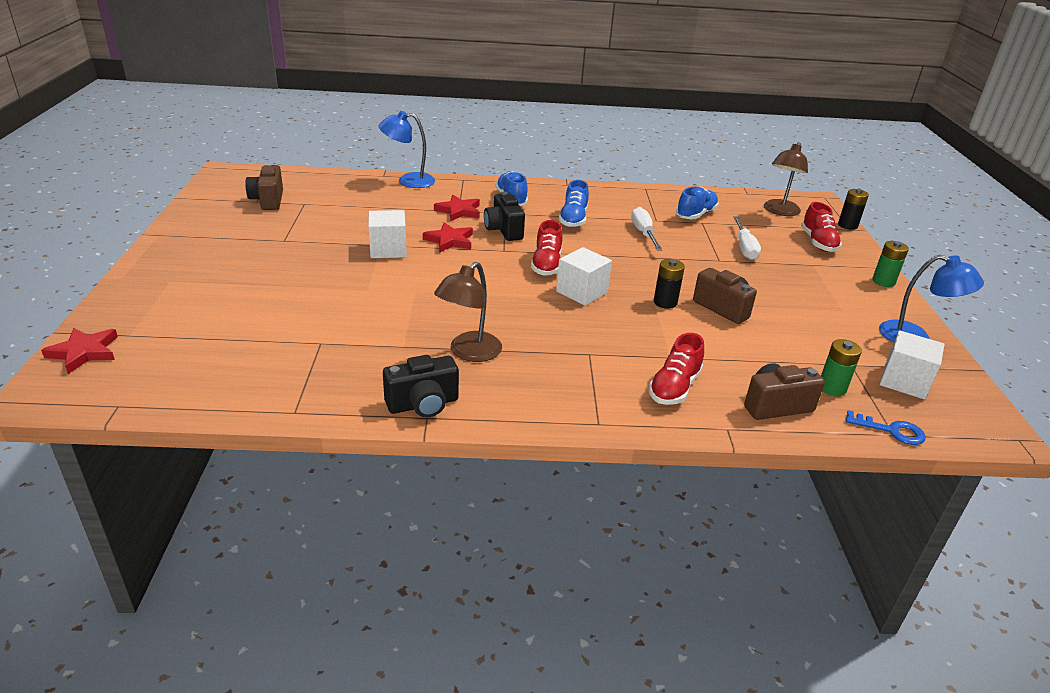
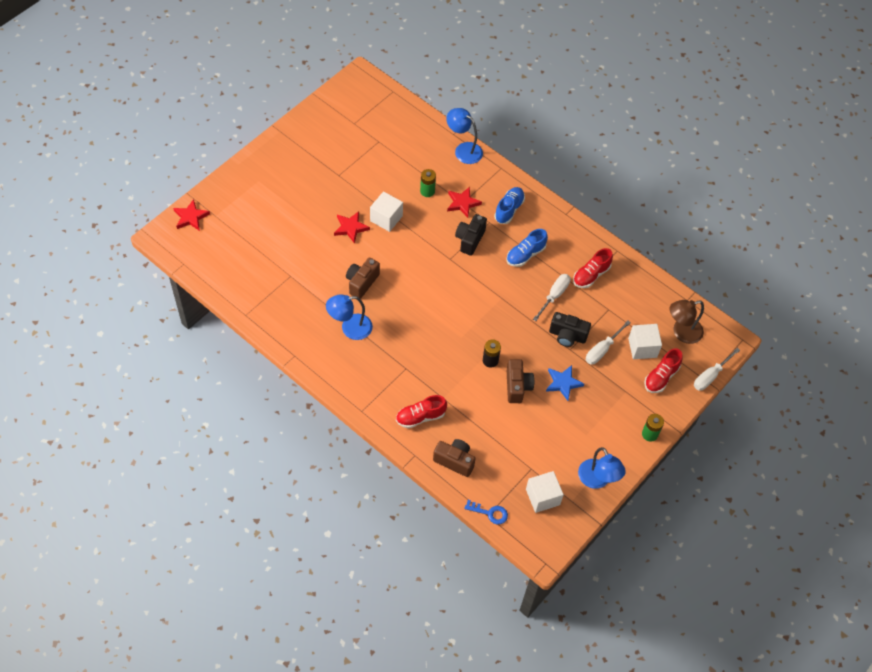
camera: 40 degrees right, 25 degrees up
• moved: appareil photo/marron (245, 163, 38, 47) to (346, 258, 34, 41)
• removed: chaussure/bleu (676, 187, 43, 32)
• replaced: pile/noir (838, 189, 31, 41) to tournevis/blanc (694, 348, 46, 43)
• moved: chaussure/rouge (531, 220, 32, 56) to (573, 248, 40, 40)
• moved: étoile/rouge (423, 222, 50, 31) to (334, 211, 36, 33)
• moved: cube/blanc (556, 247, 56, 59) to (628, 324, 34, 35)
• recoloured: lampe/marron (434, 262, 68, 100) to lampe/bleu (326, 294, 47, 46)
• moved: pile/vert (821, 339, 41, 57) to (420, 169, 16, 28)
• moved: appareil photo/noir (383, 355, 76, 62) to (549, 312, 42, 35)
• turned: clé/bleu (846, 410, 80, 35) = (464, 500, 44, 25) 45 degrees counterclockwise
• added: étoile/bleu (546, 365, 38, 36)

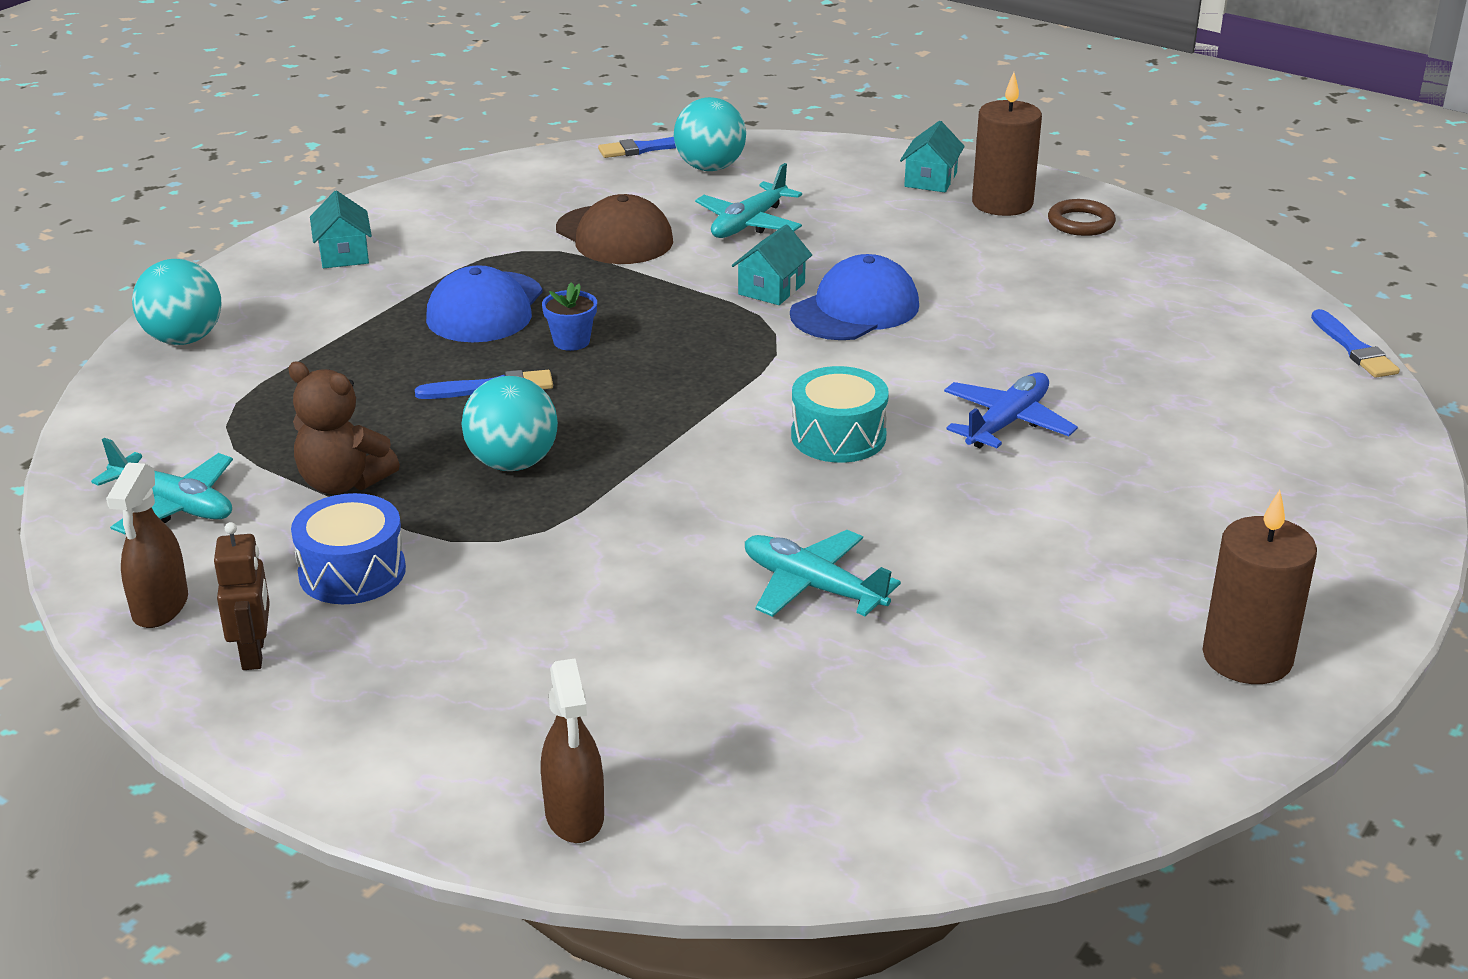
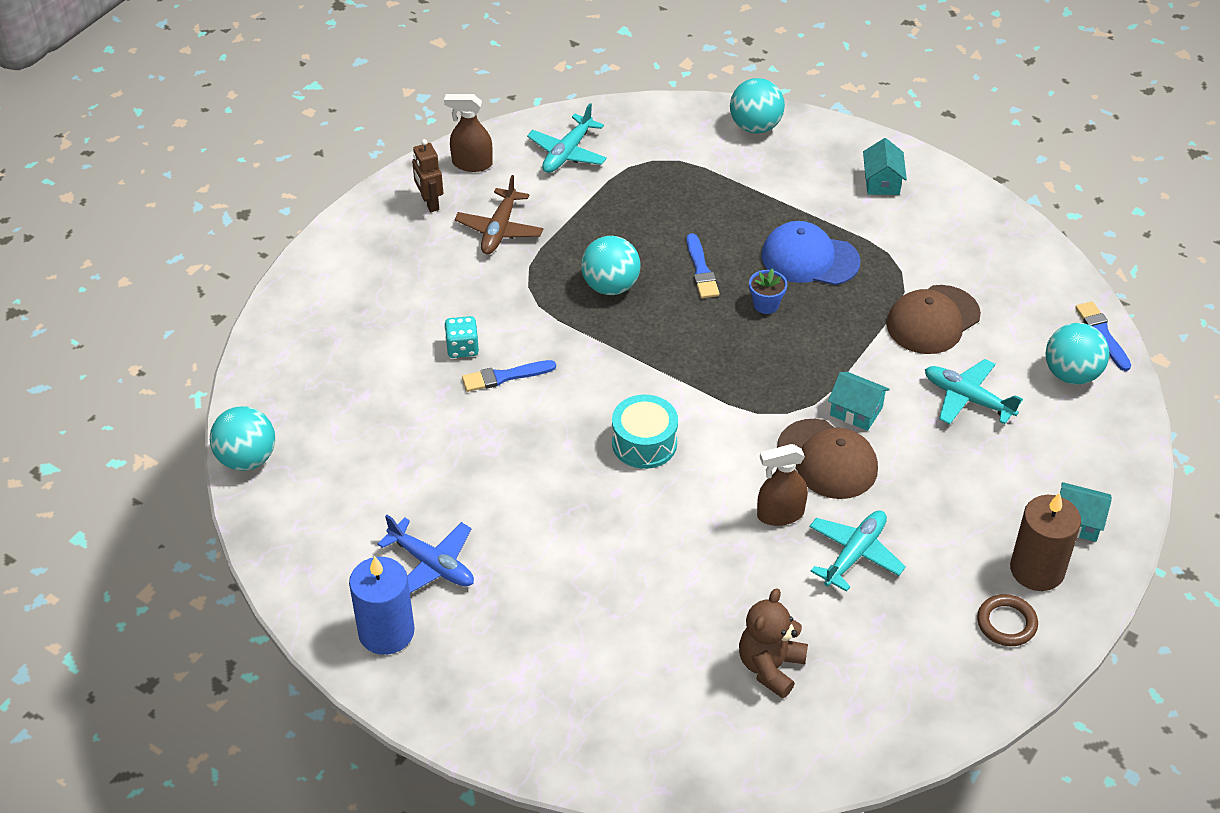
camera: 90 degrees right, 15 degrees up
• turned: maison/turquoise (310, 191, 62, 77) = (863, 138, 44, 57) 75 degrees counterclockwise
• recoloured: casquette/bleu (790, 254, 129, 86) to casquette/marron (777, 419, 101, 80)
• moved: pinceau/bleu (1311, 309, 89, 69) to (462, 360, 94, 32)
• moved: ours en peluche/marron (288, 361, 112, 133) to (739, 588, 69, 111)
• moved: avion/bleu (944, 372, 134, 76) to (377, 515, 97, 78)
• recoloured: bougie/marron (1203, 490, 114, 194) to bougie/bleu (349, 556, 66, 99)
• replaced: tambour/bleu (291, 493, 115, 111) to avion/marron (454, 175, 89, 80)
• turned: robot/marron (214, 522, 56, 148) = (412, 139, 31, 73) 75 degrees clockwise
• moved: avion/turquoise (745, 530, 156, 87) to (809, 510, 97, 82)
• moved: vaporisateur/marron (541, 659, 63, 184) to (757, 444, 51, 82)
• added: dé/turquoise (444, 316, 35, 42)
• added: balle/turquoise (210, 406, 65, 65)

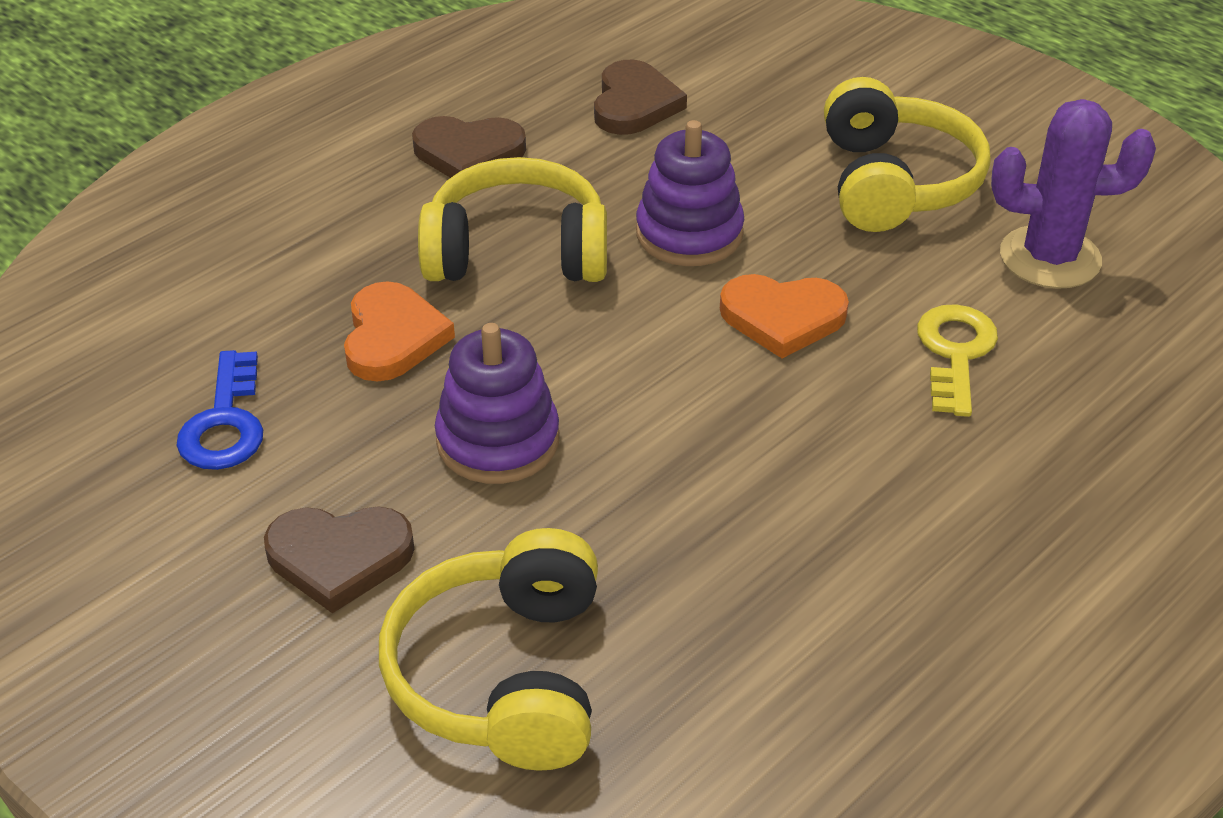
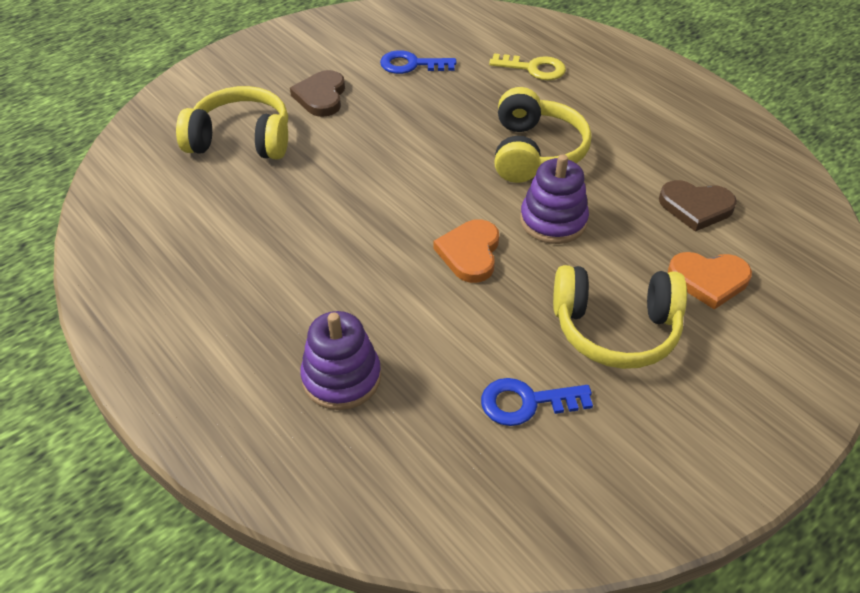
camera: 95 degrees right, 5 degrees up
• replaced: cactus/violet (991, 99, 165, 190) to clé/bleu (481, 378, 112, 48)
• removed: cœur/marron (412, 116, 114, 62)
• moved: cœur/orange (344, 281, 111, 101) to (668, 252, 84, 58)
• moved: clé/jaune (917, 304, 81, 113) to (489, 53, 77, 27)
• moved: jouet à empiler/violet (435, 323, 124, 161) to (300, 311, 81, 99)

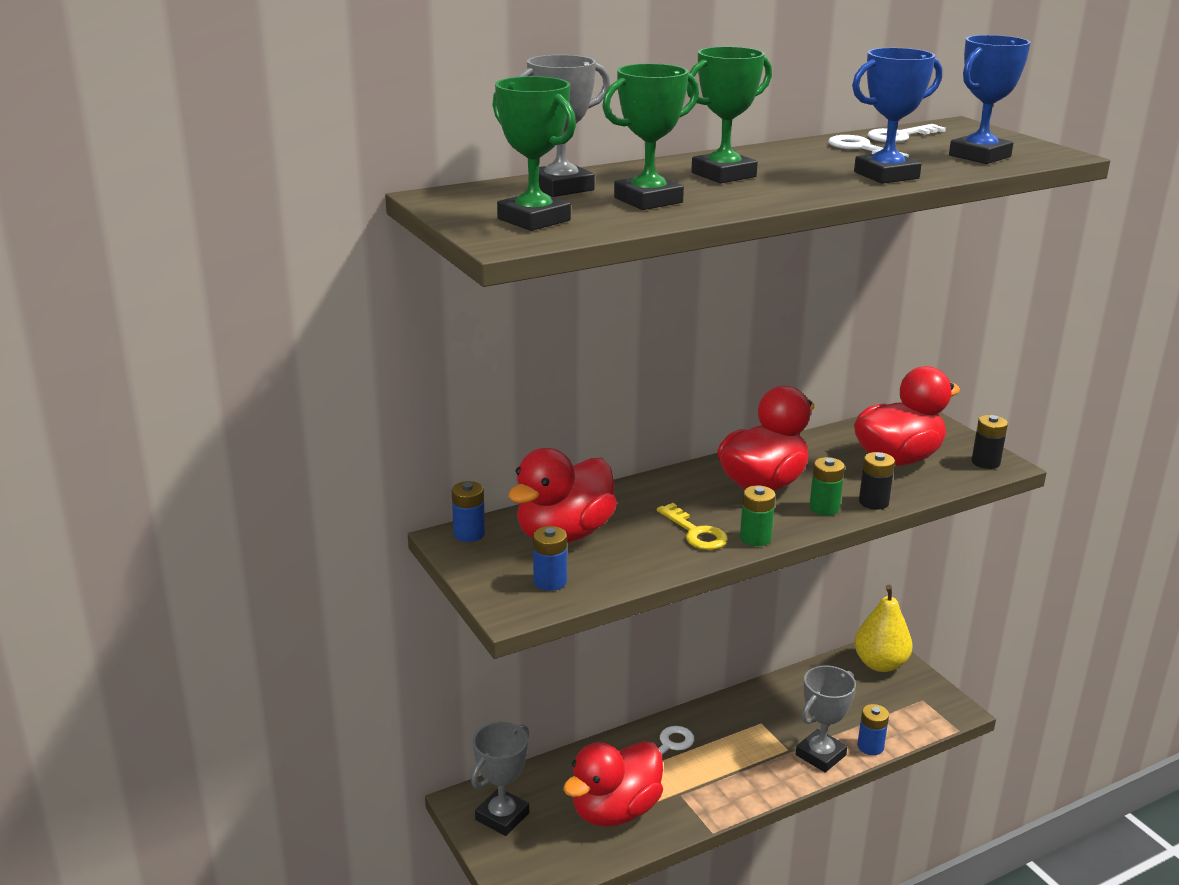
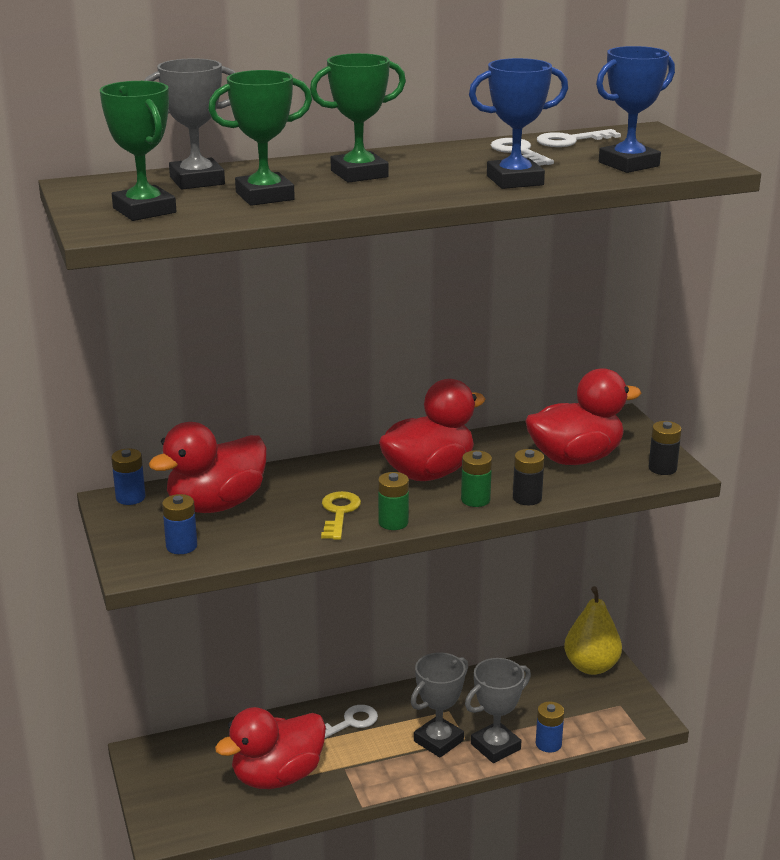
camera: 10 degrees right, 0 degrees up
• turned: clé/jaune (657, 503, 71, 47) = (321, 491, 40, 49) 150 degrees counterclockwise
• moved: trophée/gris (471, 722, 58, 114) to (411, 653, 57, 105)

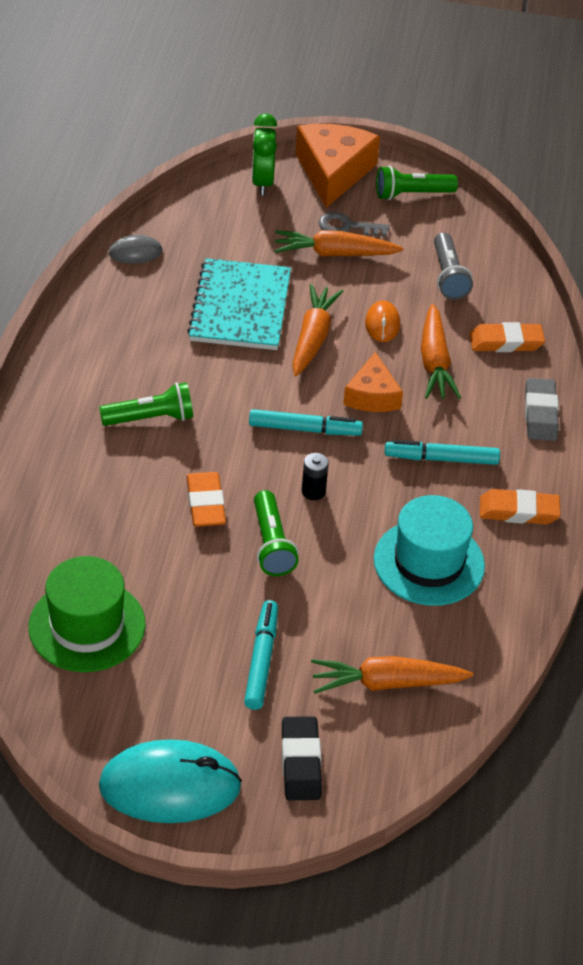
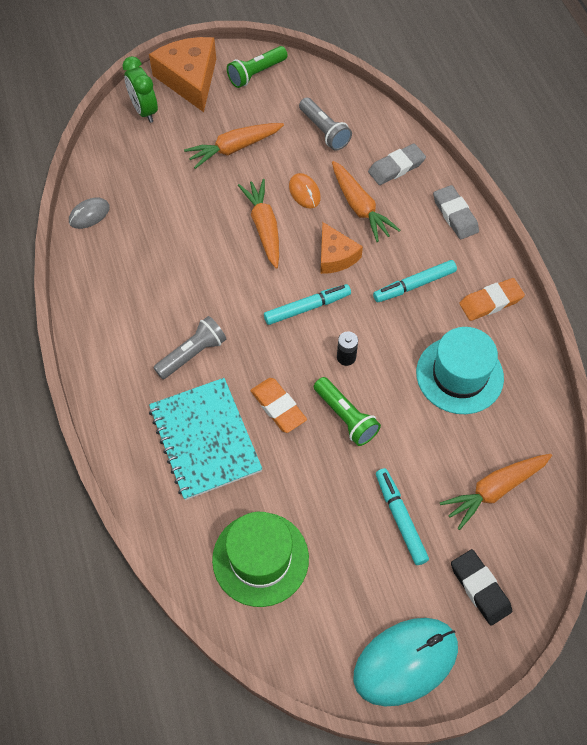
camera: 25 degrees left, 15 degrees up
• removed: clé/gris (319, 212, 71, 24)
• moved: carnet/turquoise (187, 258, 104, 92) to (149, 378, 114, 122)
• recoloured: gomme/orange (470, 322, 75, 30) to gomme/gris (368, 143, 58, 42)
• recoloured: lampe de poche/vert (99, 382, 94, 44) to lampe de poche/gris (153, 316, 73, 63)

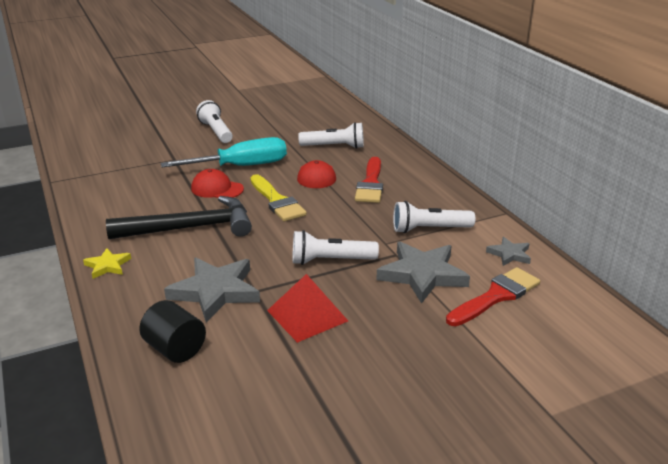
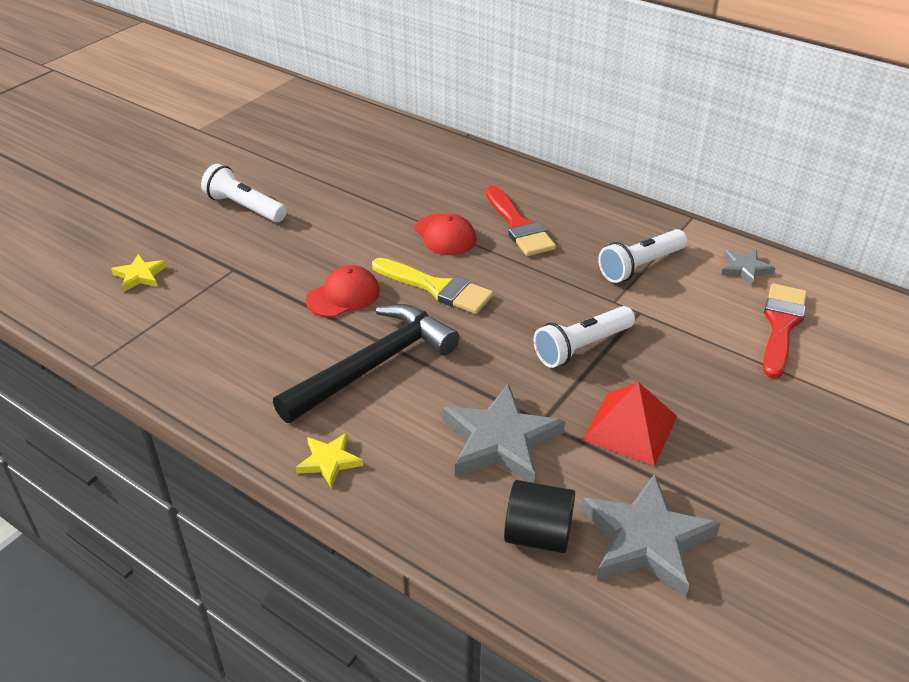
camera: 30 degrees left, 10 degrees up
• removed: lampe de poche/blanc (298, 122, 66, 27)
• removed: tournevis/turquoise (161, 137, 126, 30)
• turned: casquette/rouge (191, 169, 53, 29) = (306, 265, 74, 52) 150 degrees clockwise
• moved: étoile/gris (376, 242, 94, 62) to (581, 474, 140, 124)
• added: étoile/jaune (111, 254, 56, 38)

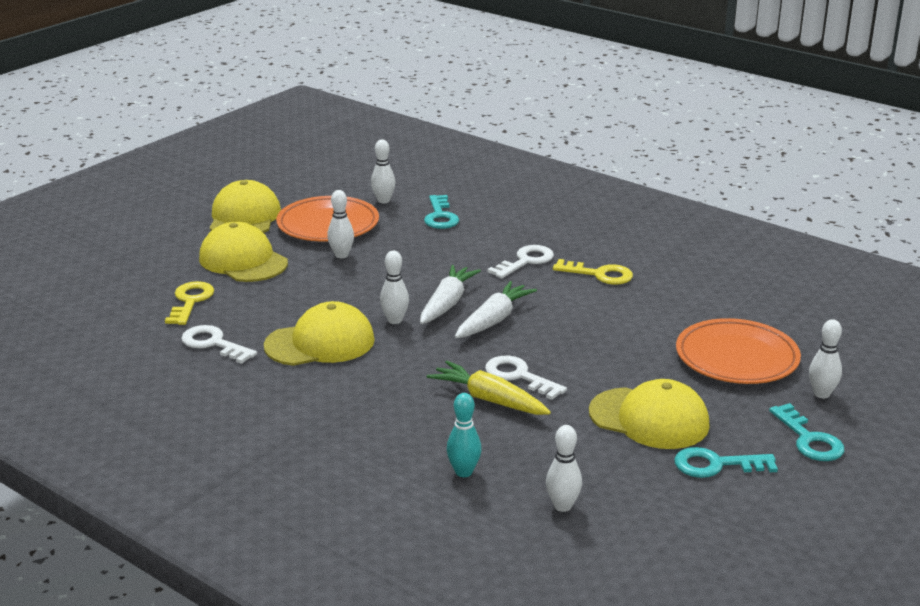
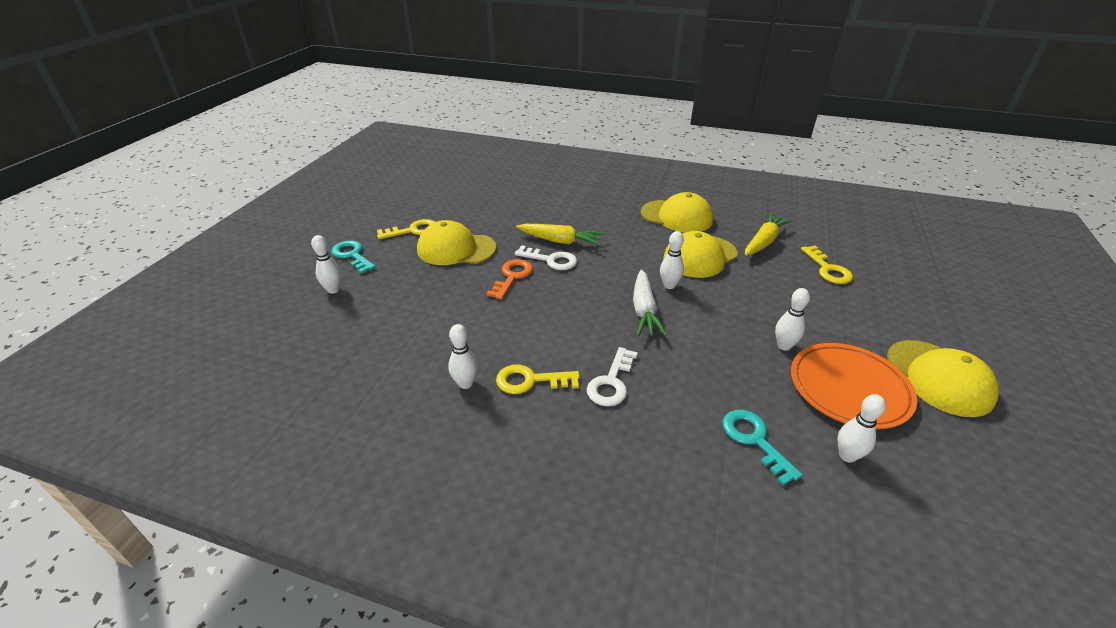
camera: 160 degrees right, 10 degrees up
• moved: casquette/jaune (199, 222, 89, 60) to (641, 192, 72, 41)
• removed: carotte/blanc (455, 281, 82, 57)
• removed: assiette/orange (676, 318, 125, 66)
• replaced: clé/blanc (181, 325, 76, 39) to carotte/jaune (745, 214, 47, 42)
• removed: quille/turquoise (447, 393, 35, 84)
• moved: quille/blanc (546, 425, 36, 87) to (448, 324, 30, 65)
• recoloured: clé/turquoise (674, 447, 104, 31) to clé/jaune (377, 219, 58, 20)
• added: clé/orange (486, 259, 47, 41)

